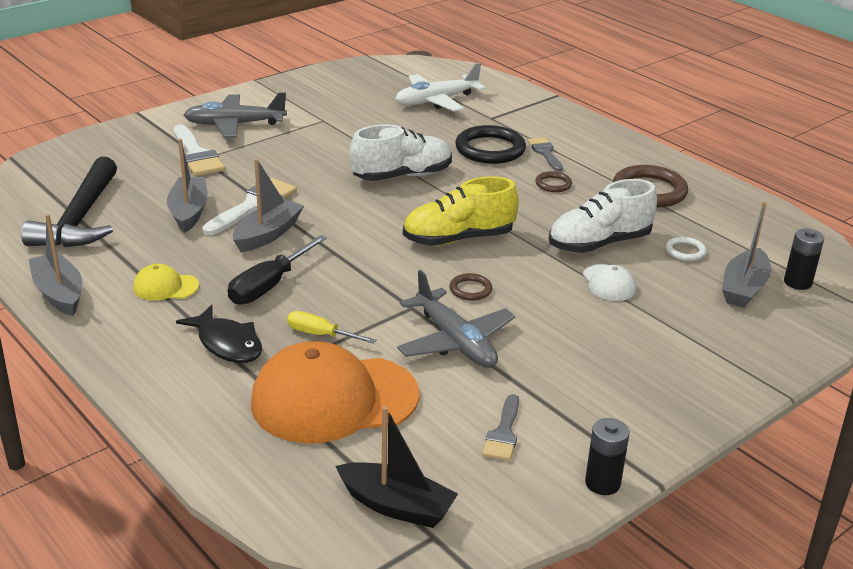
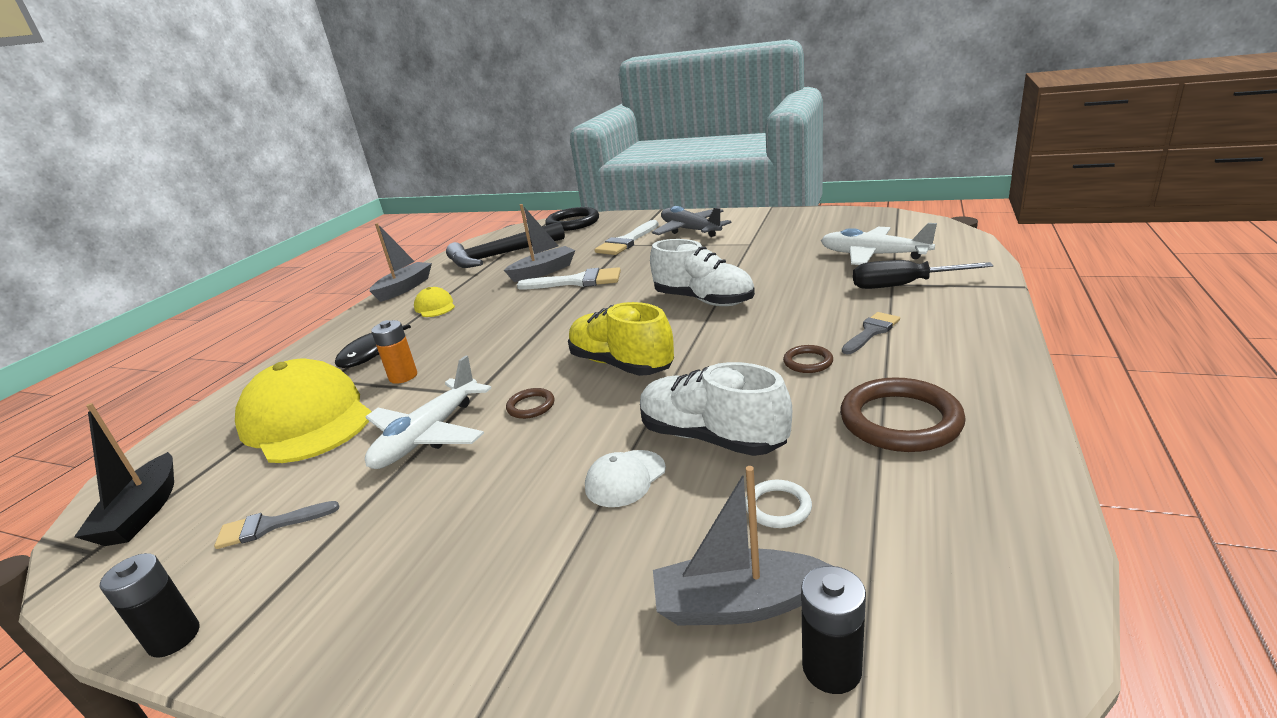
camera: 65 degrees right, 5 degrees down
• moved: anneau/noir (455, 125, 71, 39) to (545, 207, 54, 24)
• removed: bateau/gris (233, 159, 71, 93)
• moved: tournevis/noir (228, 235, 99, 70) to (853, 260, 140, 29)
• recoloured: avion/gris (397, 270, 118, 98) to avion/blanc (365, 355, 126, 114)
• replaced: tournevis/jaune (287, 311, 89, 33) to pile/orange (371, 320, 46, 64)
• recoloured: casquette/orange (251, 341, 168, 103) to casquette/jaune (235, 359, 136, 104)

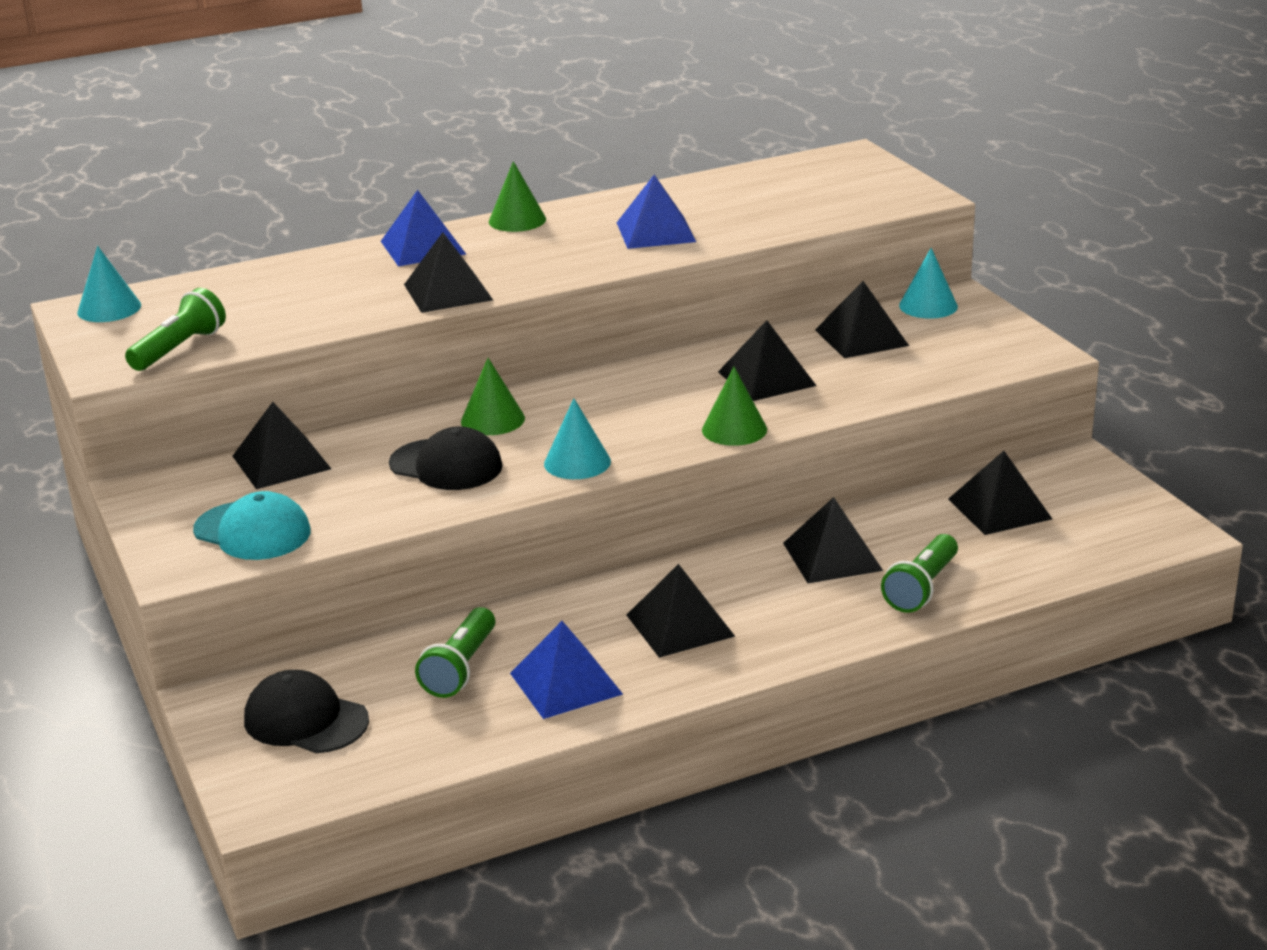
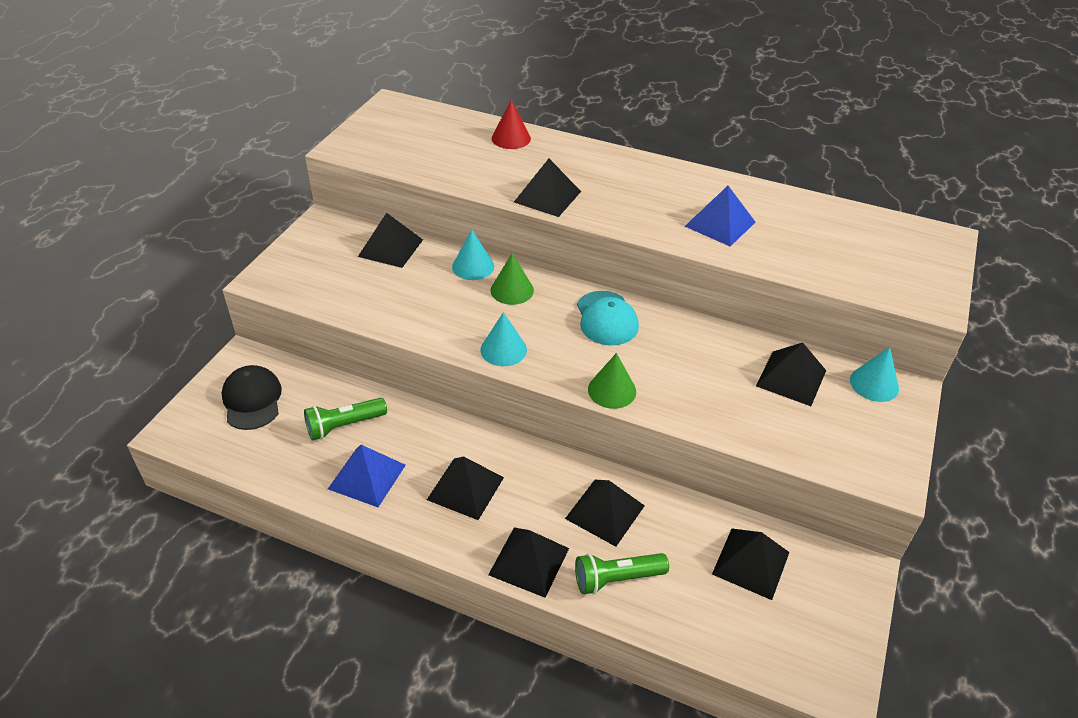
camera: 45 degrees right, 15 degrees up
• removed: cône/vert (489, 161, 57, 71)
• removed: pyramide/bleu (381, 190, 85, 76)
• moved: cône/turquoise (77, 246, 64, 76) to (452, 230, 42, 50)
• removed: lampe de poche/vert (125, 288, 101, 83)
• moved: pyramide/noir (718, 320, 98, 81) to (488, 527, 81, 71)
• removed: casquette/noir (389, 426, 114, 64)
• moved: casquette/turquoise (193, 491, 118, 69) to (577, 291, 62, 54)
• added: cône/rouge (492, 100, 39, 49)

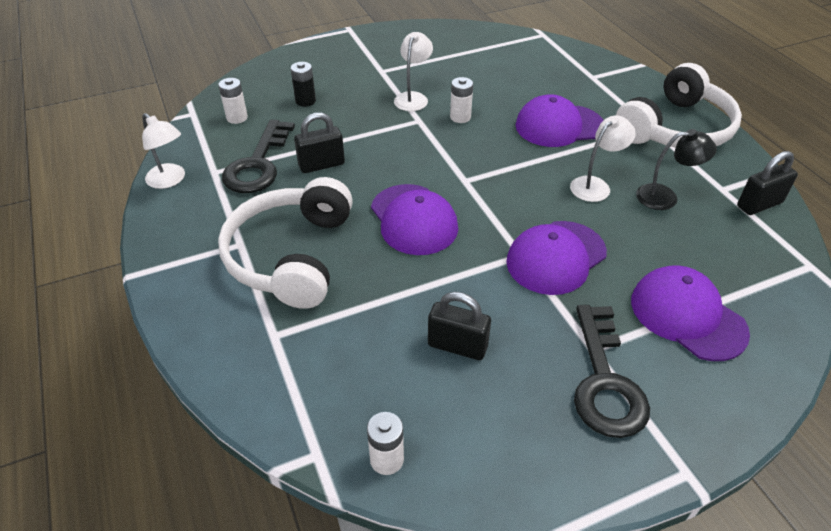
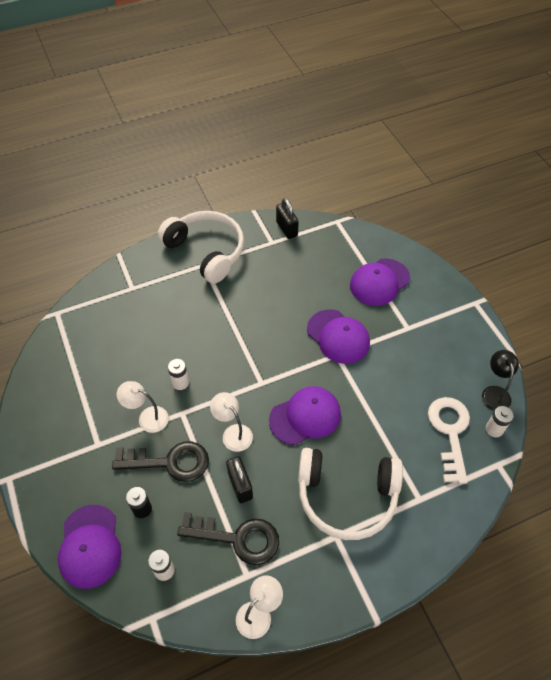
camera: 90 degrees left, 10 degrees up
• moved: casquette/violet (516, 94, 88, 53) to (58, 505, 64, 84)
• moved: lampe/blanc (570, 116, 66, 86) to (210, 392, 43, 60)
• moved: lampe/noir (636, 129, 81, 81) to (482, 350, 37, 61)
• removed: cadenas/noir (428, 292, 63, 68)
• moved: clé/noir (574, 305, 76, 133) to (112, 441, 97, 41)
• added: clé/blanc (428, 397, 42, 87)

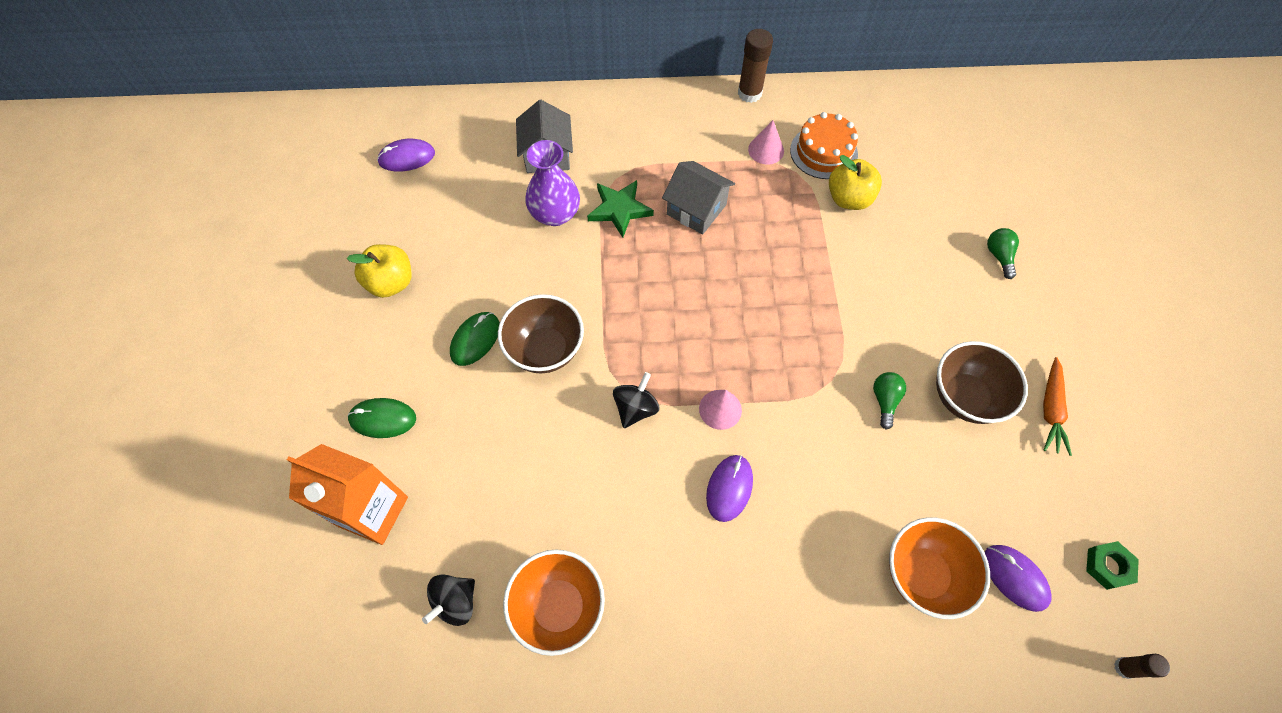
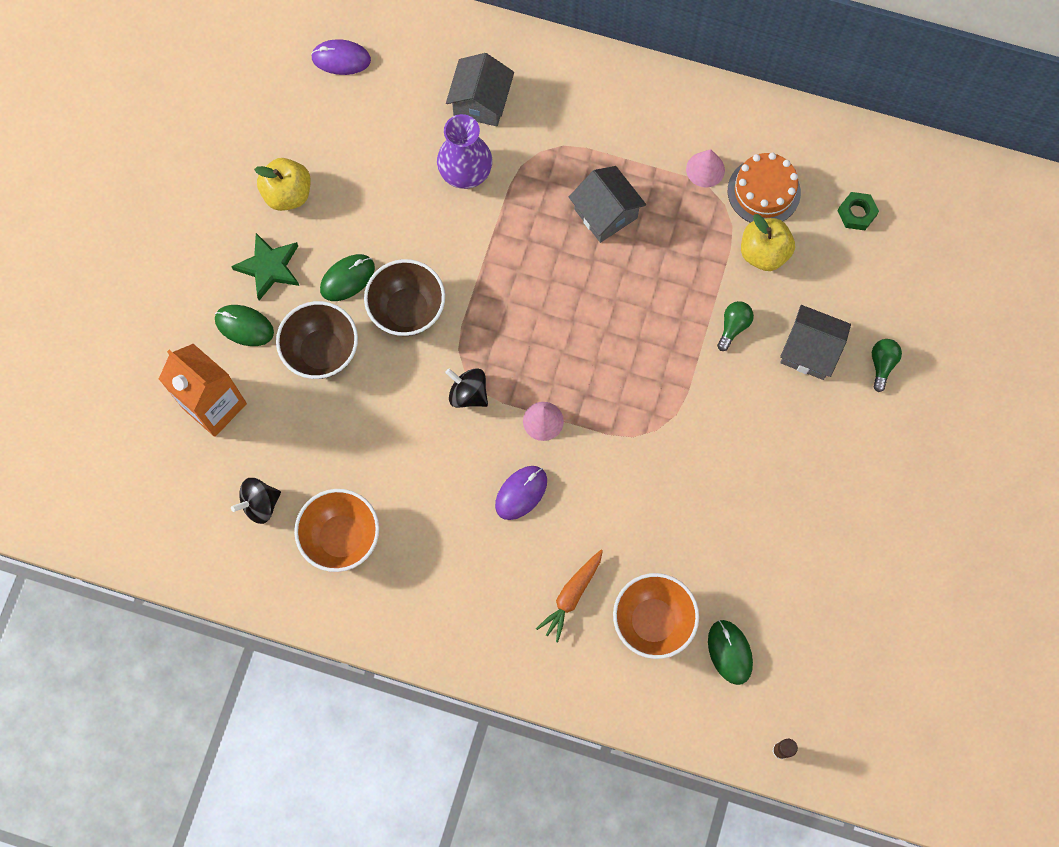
camera: 20 degrees right, 10 degrees up
• removed: bâton de colle/marron (738, 29, 35, 74)
• moved: étoile/vert (587, 180, 67, 58) to (231, 233, 68, 67)
• moved: bol/marron (936, 341, 92, 83) to (276, 301, 82, 78)
• moved: carotte/orange (1043, 357, 29, 99) to (536, 550, 67, 92)
• turned: toupie/noir (613, 372, 46, 56) = (445, 368, 43, 40) 105 degrees counterclockwise
• moved: ampoule/vert (873, 372, 33, 58) to (717, 301, 37, 50)
• moved: écrou/vert (1086, 541, 53, 49) to (838, 192, 41, 38)
• recoloured: souris/violet (985, 545, 67, 67) to souris/vert (708, 620, 45, 65)
• added: maison/gris (780, 305, 71, 75)

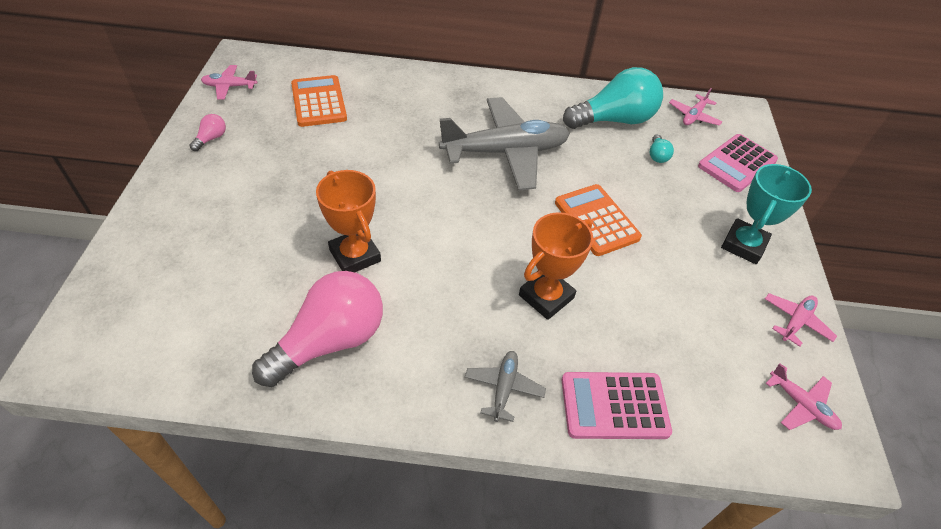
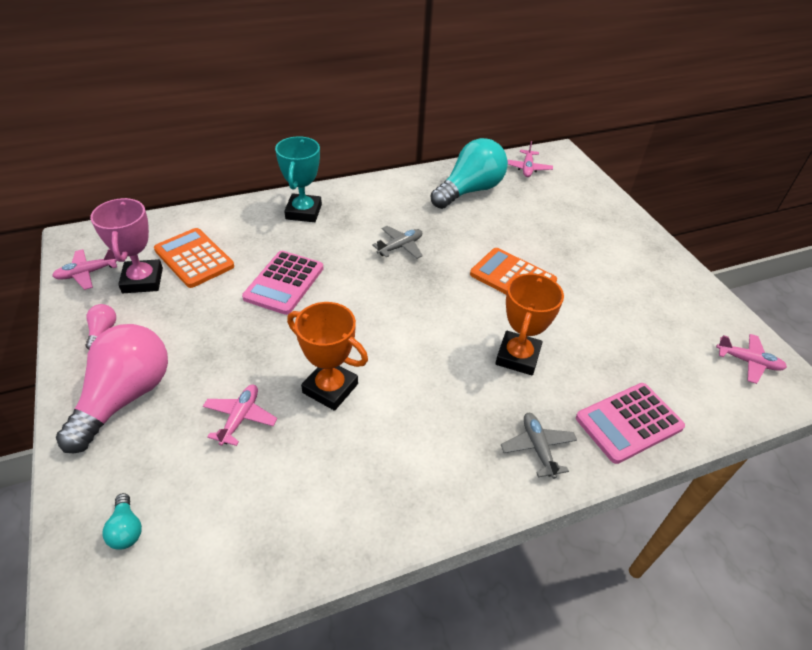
camera: 25 degrees left, 5 degrees down
• resized: avion/gris (439, 97, 131, 94) = (372, 226, 51, 33) x0.44
• moved: ampoule/turquoise (650, 134, 24, 29) to (103, 493, 39, 57)
• moved: calculatrice/rose (698, 134, 80, 58) to (242, 251, 82, 64)
• moved: trophée/turquoise (721, 164, 91, 100) to (275, 136, 47, 86)
• moved: ampoule/rose (252, 271, 131, 116) to (56, 324, 112, 129)
• moved: avion/rose (765, 293, 72, 54) to (203, 385, 74, 61)
• added: trophée/rose (90, 198, 73, 95)

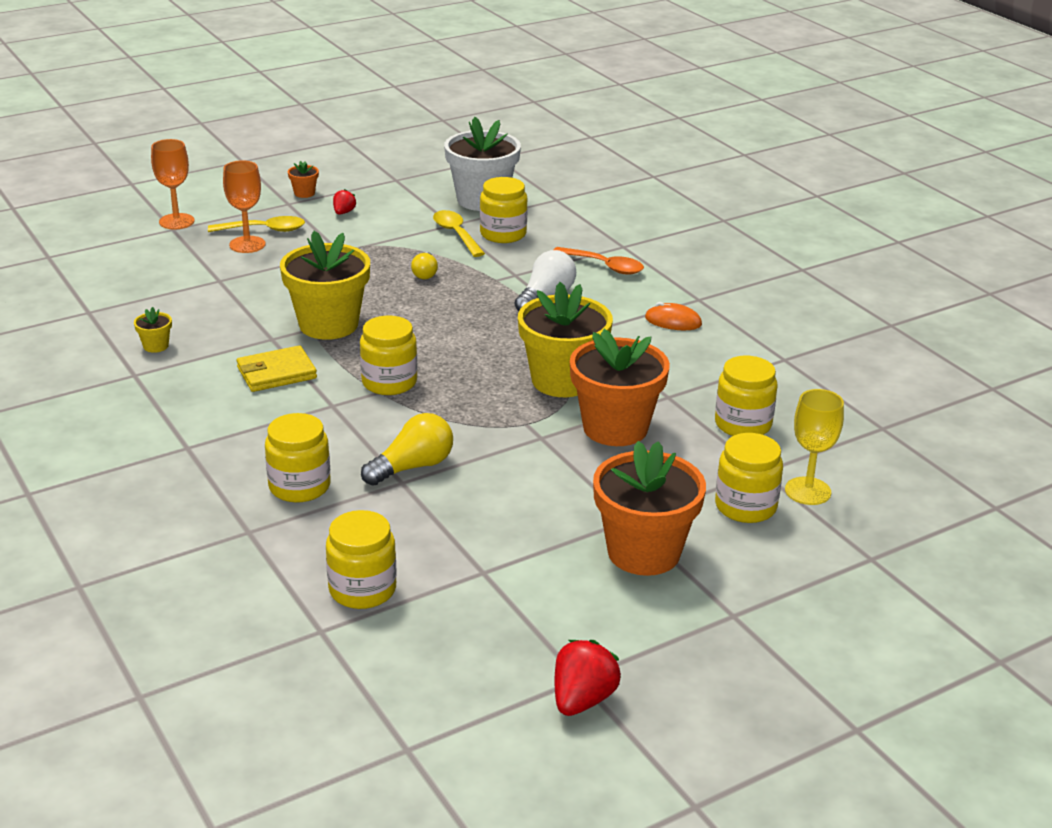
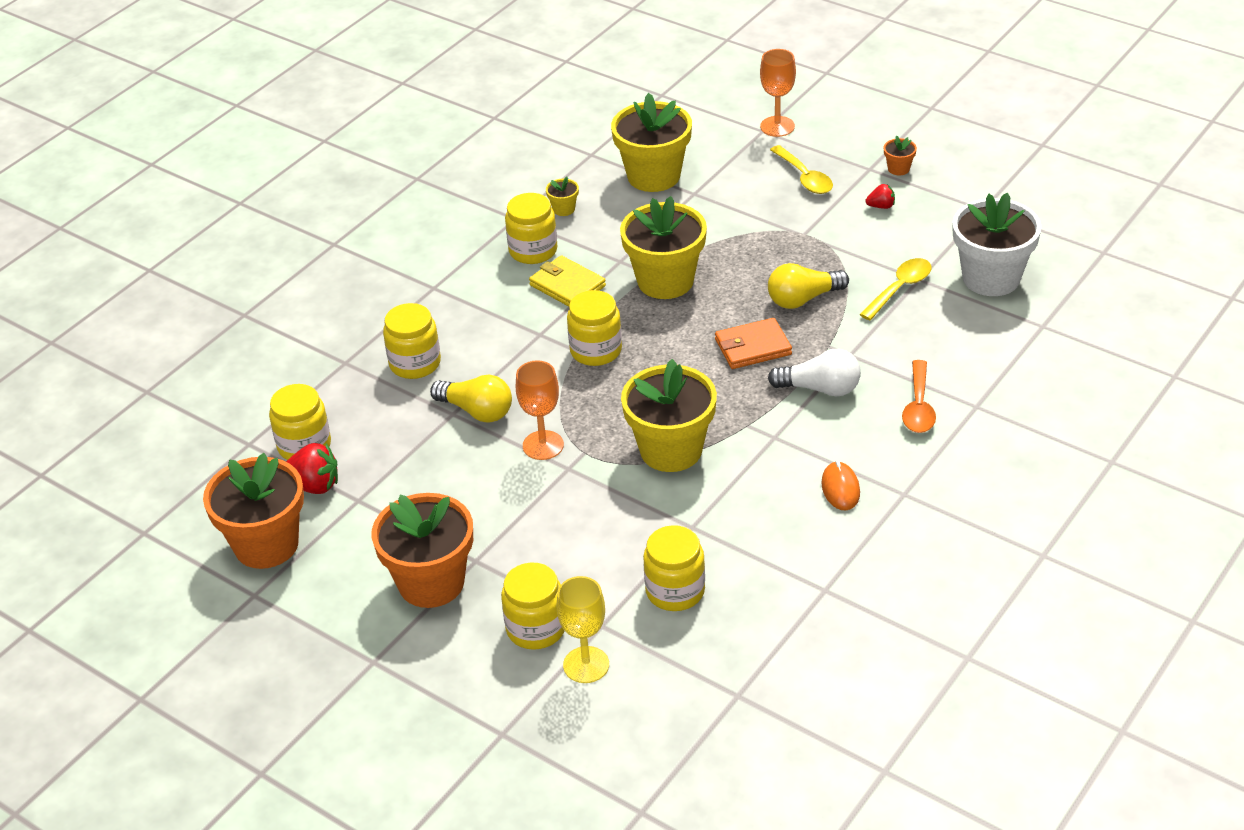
camera: 70 degrees right, 10 degrees up
• moved: verre à pied/orange (223, 160, 43, 93) to (516, 360, 48, 100)
• moved: bocal/jaune (480, 177, 48, 66) to (505, 193, 52, 71)
• resized: ampoule/jaune (411, 252, 27, 27) = (768, 263, 81, 46) x1.64
• moved: pot de fleurs/orange (570, 329, 100, 117) to (203, 453, 101, 116)
• moved: fraise/rouge (554, 640, 67, 76) to (286, 443, 52, 51)
• added: pot de fleurs/jaune (611, 93, 81, 99)
• added: portefeuille/orange (715, 318, 77, 51)

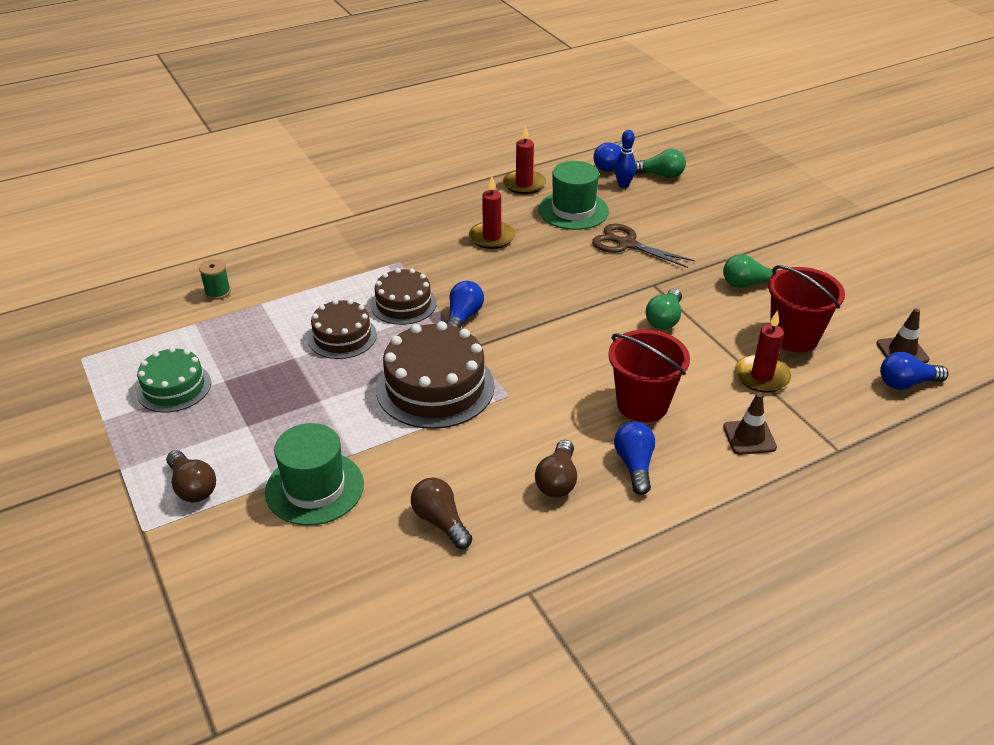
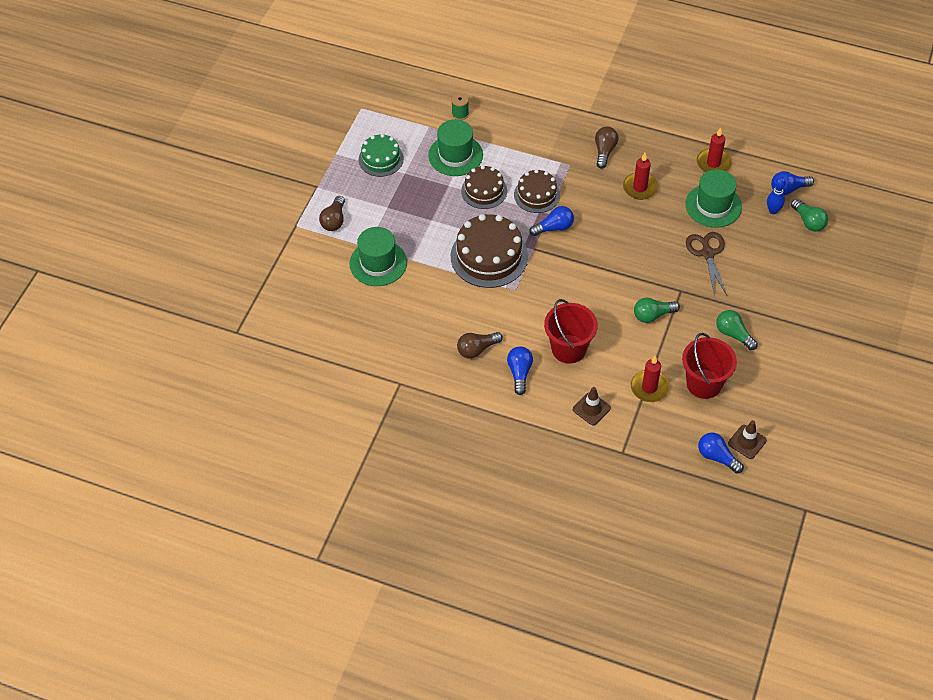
camera: 50 degrees right, 15 degrees up
• turned: ampoule/bleu (614, 421, 41, 74) = (507, 346, 26, 49) 45 degrees counterclockwise
• moved: ampoule/marron (411, 477, 61, 72) to (595, 127, 24, 42)
• added: chapeau/vert (428, 119, 55, 57)

